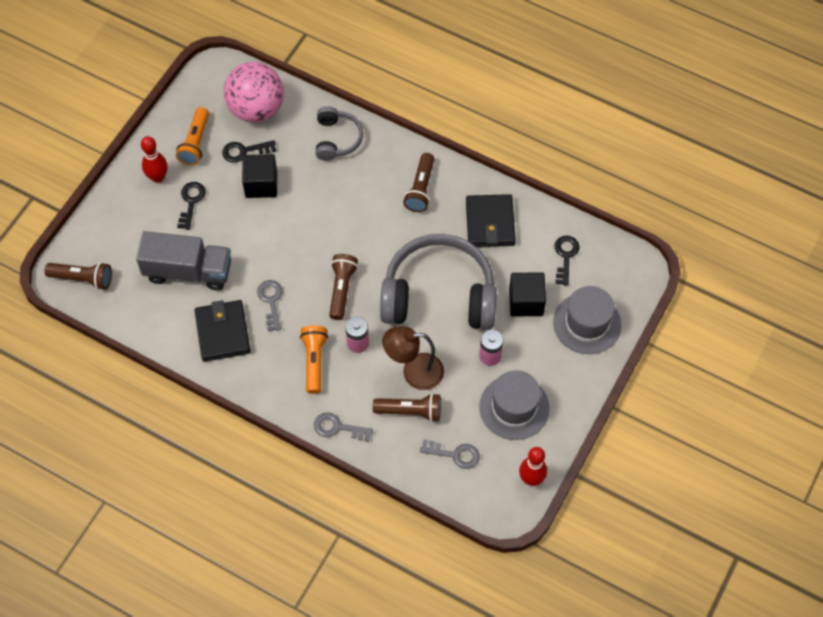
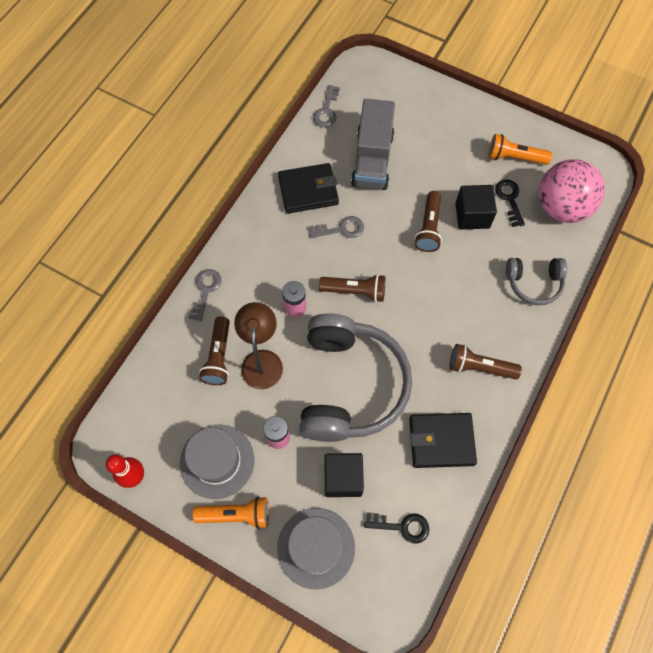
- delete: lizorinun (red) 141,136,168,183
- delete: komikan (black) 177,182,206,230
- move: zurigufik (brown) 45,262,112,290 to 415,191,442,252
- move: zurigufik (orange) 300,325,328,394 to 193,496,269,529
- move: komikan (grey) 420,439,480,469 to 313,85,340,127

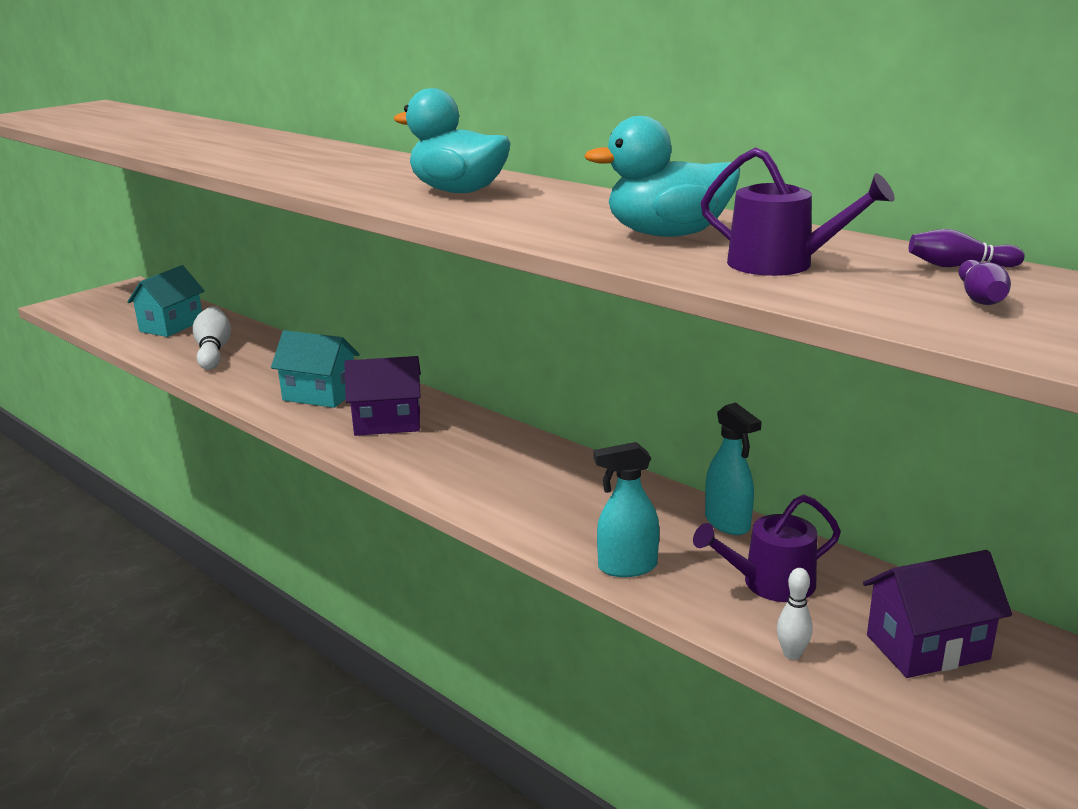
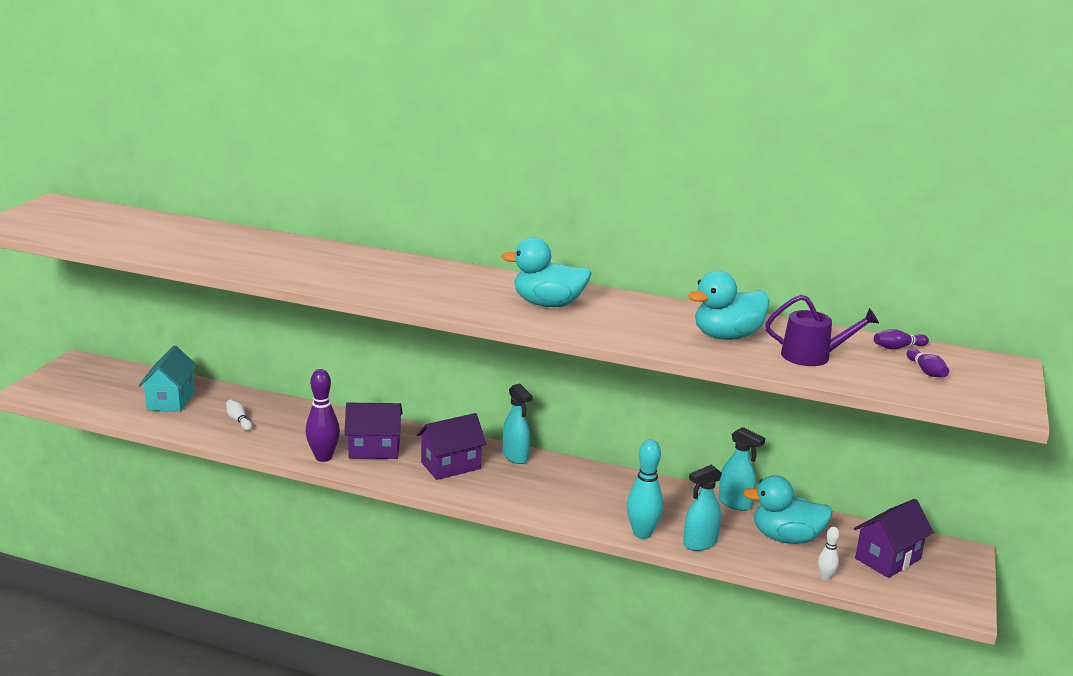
- insert: lizorinun (purple) 305,369,340,462
- insert: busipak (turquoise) 503,384,533,464
- insert: lizorinun (turquoise) 627,439,663,539
- replace: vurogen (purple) 693,495,841,602 to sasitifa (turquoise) 743,475,833,544
- recolor: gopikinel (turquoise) 271,330,360,408 to gopikinel (purple) 344,403,403,459
- resize: lizorinun (white) 193,306,231,370 = 226,399,252,431 x0.53

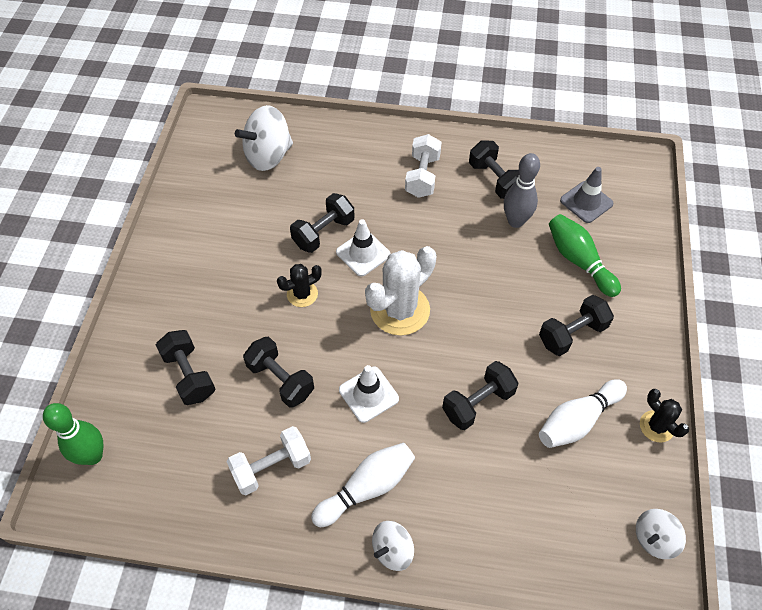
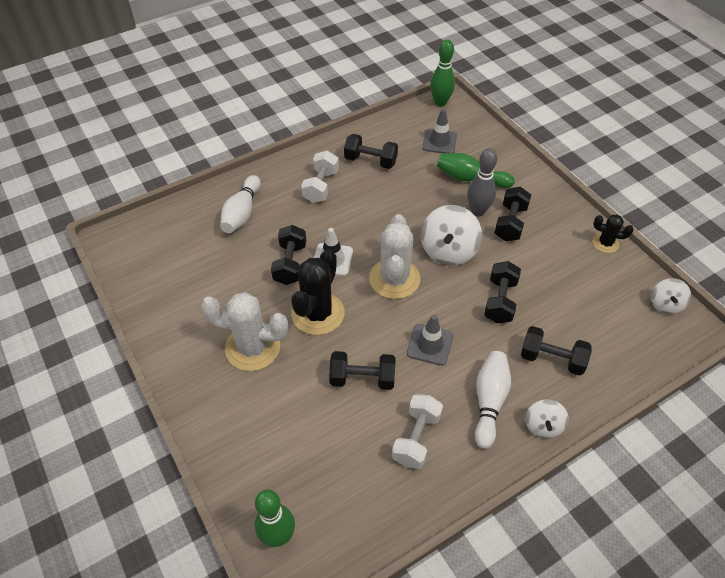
- insert: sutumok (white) 201,292,288,371
- insert: lizorinun (green) 430,39,455,107
- move: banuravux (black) 156,330,215,405 to 521,326,591,376
- move: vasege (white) 235,105,293,171 to 421,205,482,266
- move: lizorinun (grey) 504,153,540,228 to 467,148,497,216
- move: lizorinun (white) 539,379,627,448 to 220,175,261,233
- recolor: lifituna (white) 339,365,399,423 to lifituna (grey) 407,315,453,366
- rotate: banuravux (white) 405,134,442,198 = 301,151,339,203 45 degrees clockwise
- resize: sutumok (black) 277,264,322,307 = 291,249,344,335 x1.89

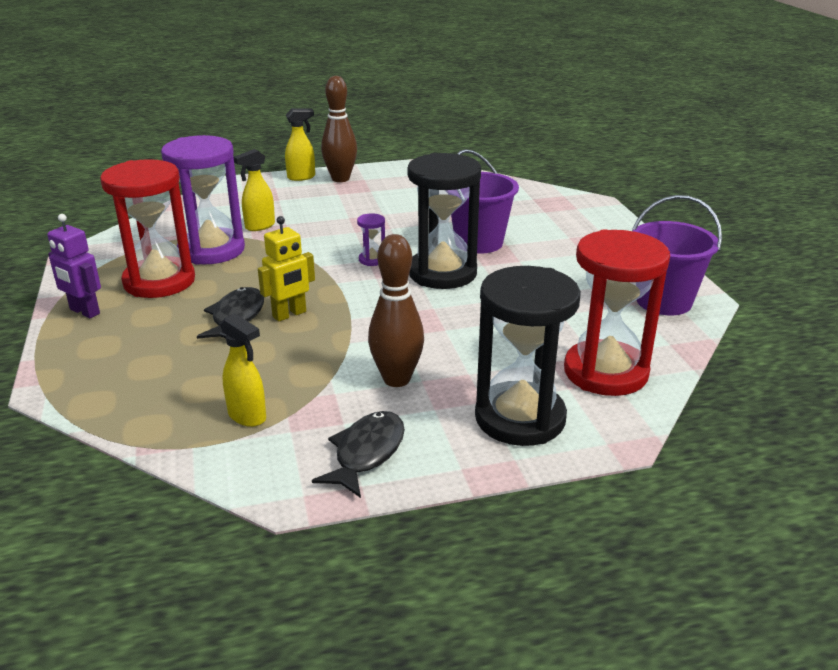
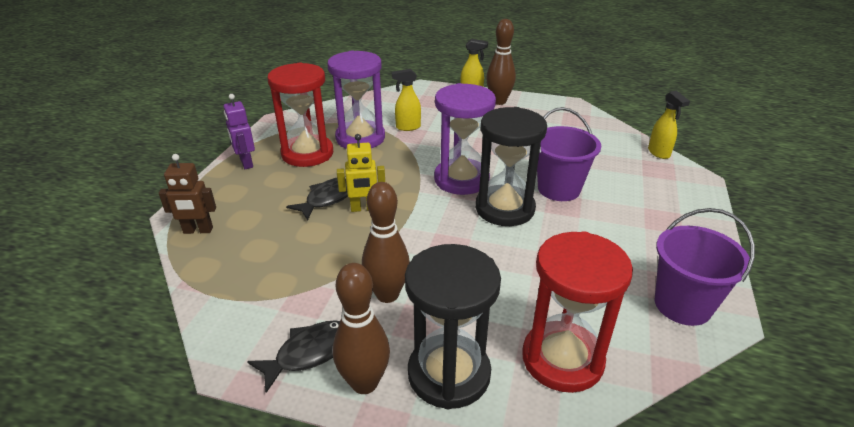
- insert: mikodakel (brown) 159,154,216,234
- insert: lizorinun (brown) 333,263,390,394
- move: busipak (yellow) 220,313,266,427 to 648,91,690,159
- resize: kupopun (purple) 357,213,385,266 = 434,83,496,195 x2.46

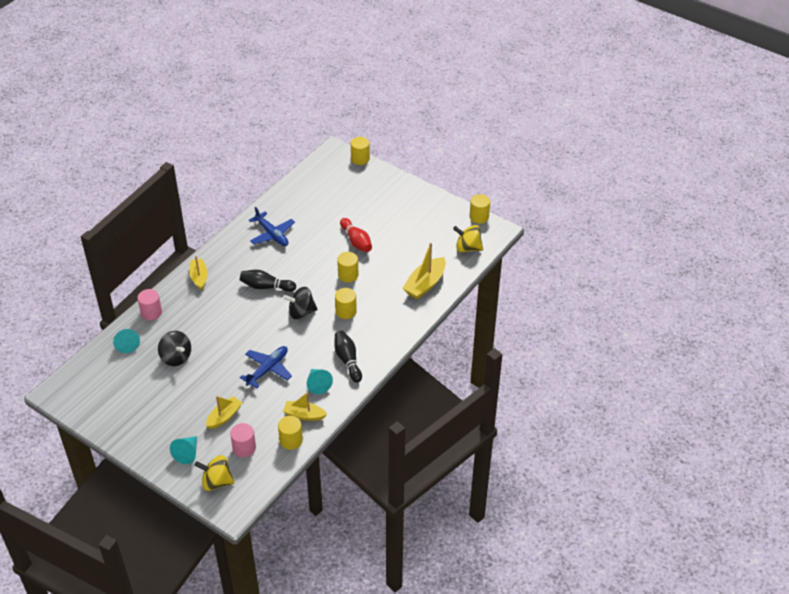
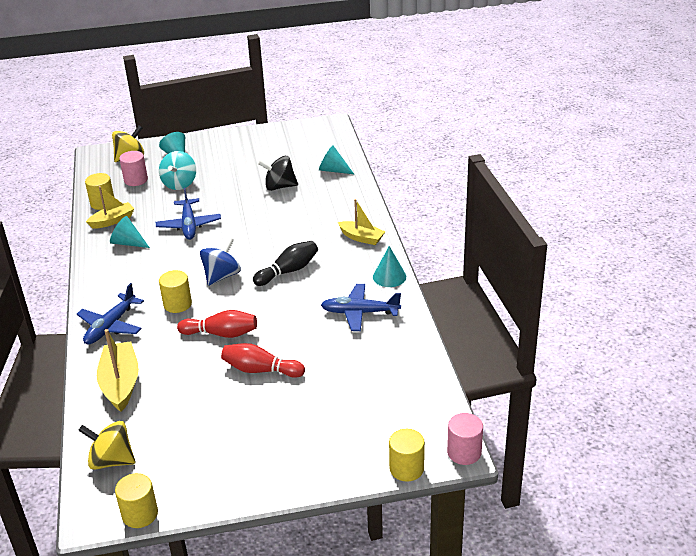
- delete: lizorinun (black) 334,331,362,383
- insert: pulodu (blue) 77,283,144,345
- insert: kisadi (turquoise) 373,246,406,287
- move: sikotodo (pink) 137,289,162,320 to 447,413,483,465
- replace: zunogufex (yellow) 206,396,242,429 to vasege (turquoise) 159,151,196,190
- replace: sikotodo (yellow) 337,252,358,282 to lizorinun (red) 177,310,257,338
- recolor: vasege (black) 283,287,317,319 to vasege (blue) 200,237,241,286
- rotate: vasege (yellow) 453,225,483,252 = 78,421,136,470 135 degrees counterclockwise

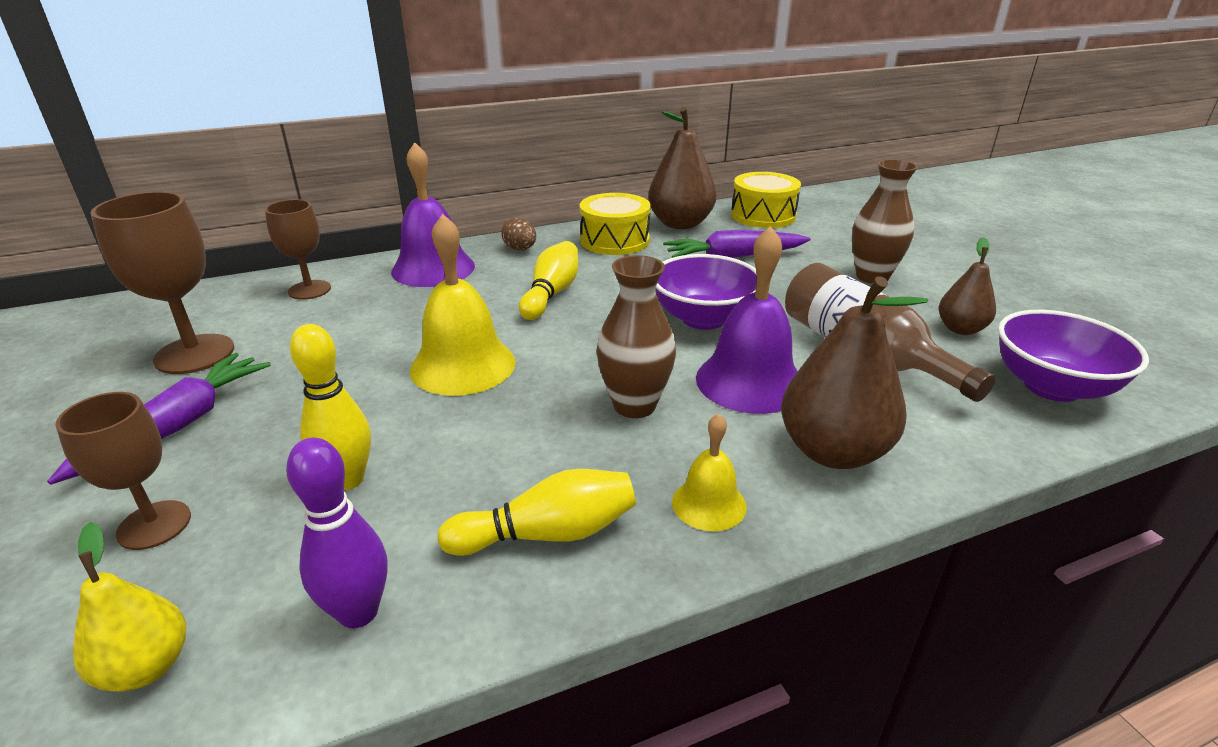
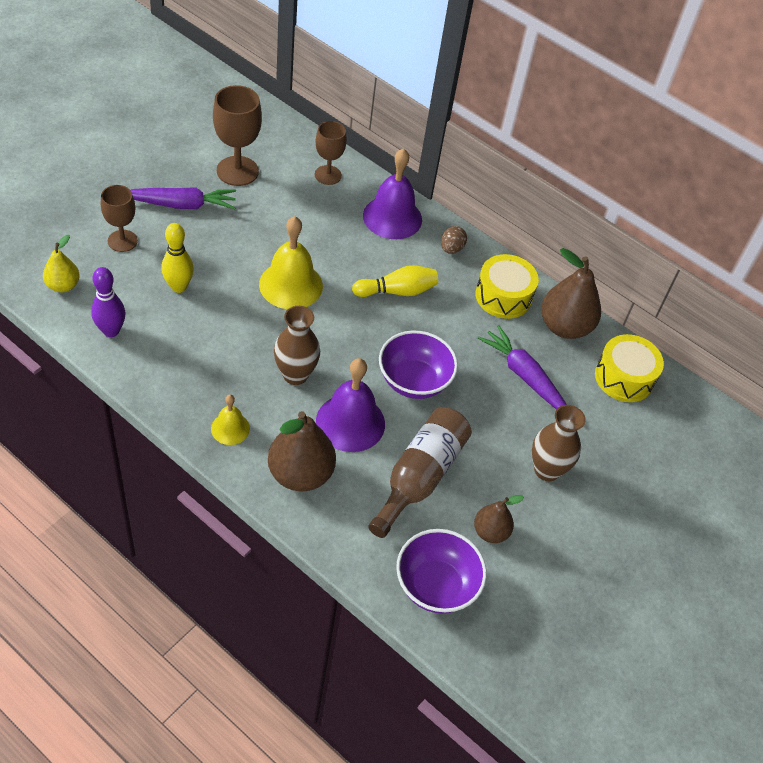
- delete: lizorinun (yellow) 438,469,636,556

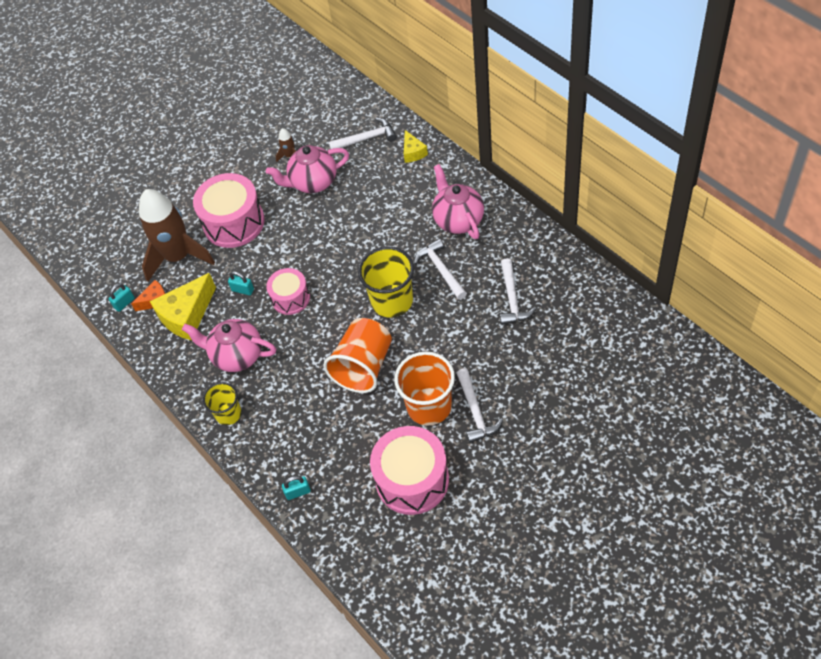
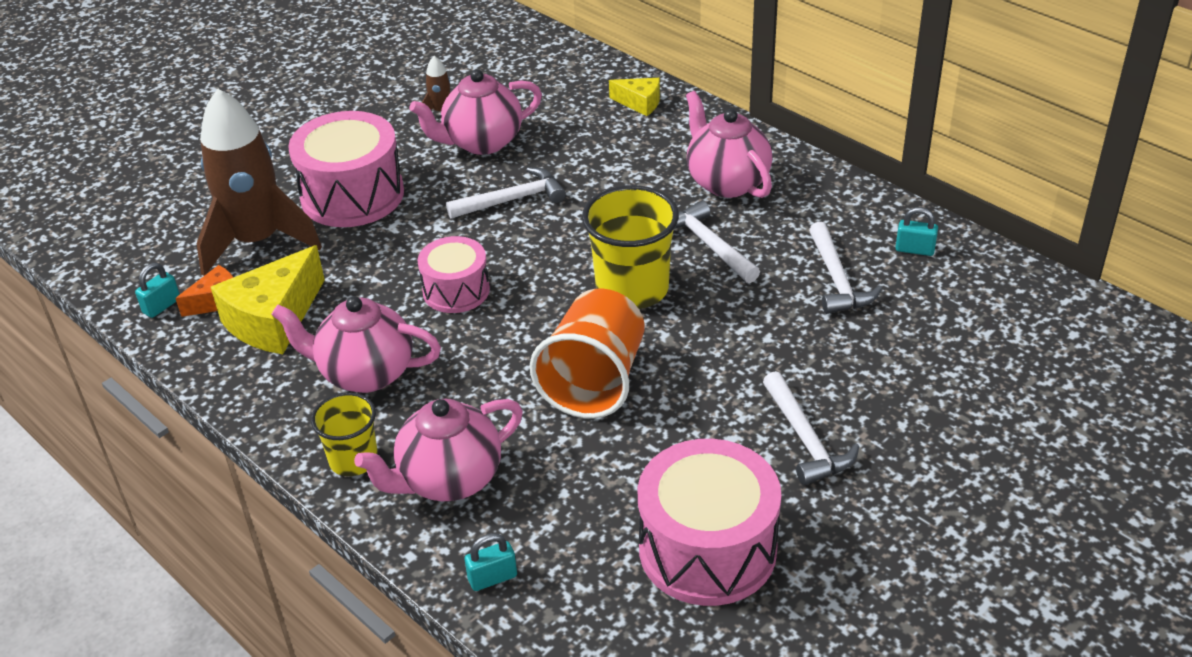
- delete: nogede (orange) 394,352,455,425
- insert: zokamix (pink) 354,399,523,501
- move: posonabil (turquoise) 228,271,254,295 to 895,207,938,256
- move: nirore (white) 329,118,396,149 to 446,167,566,219
- rotate: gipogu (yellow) 404,130,428,163 = 609,78,660,116 45 degrees counterclockwise

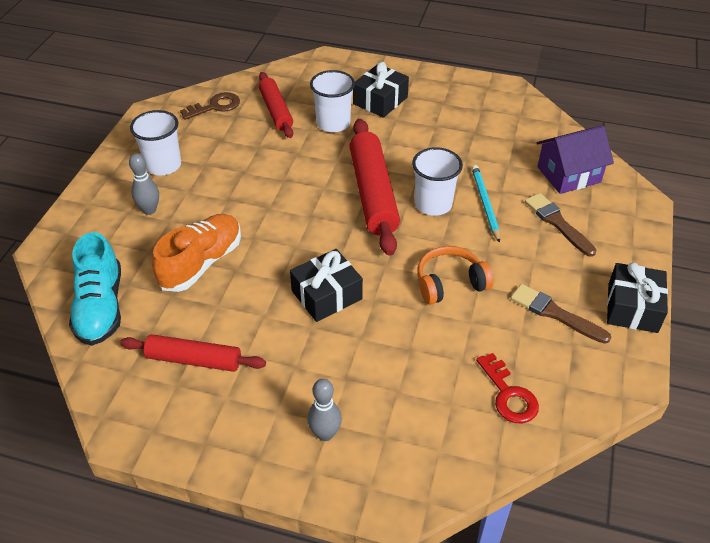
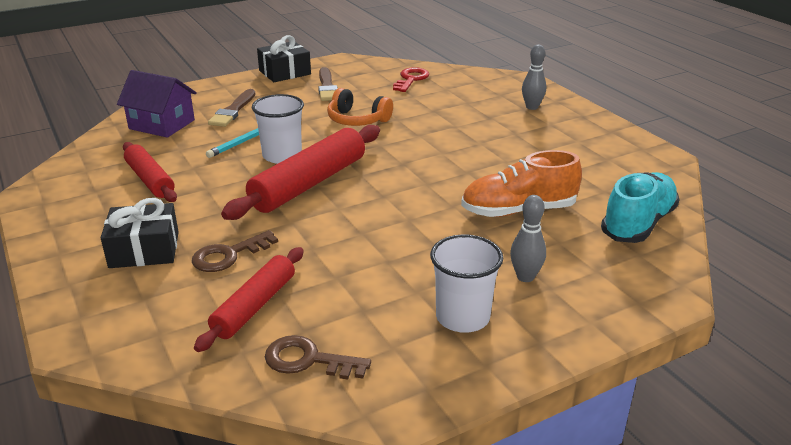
- delete: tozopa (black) 290,249,363,322
- move: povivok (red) 120,334,266,372 to 123,142,177,202
- replace: nogede (white) 310,70,355,132 to komikan (brown) 192,230,278,272

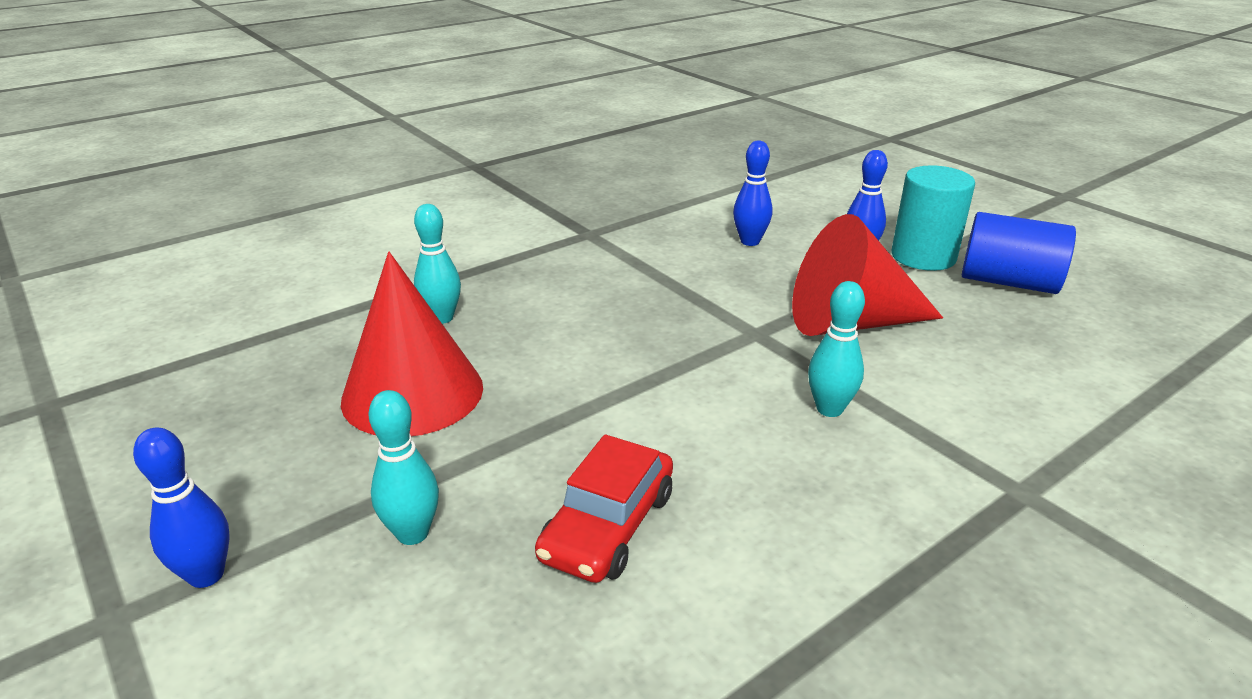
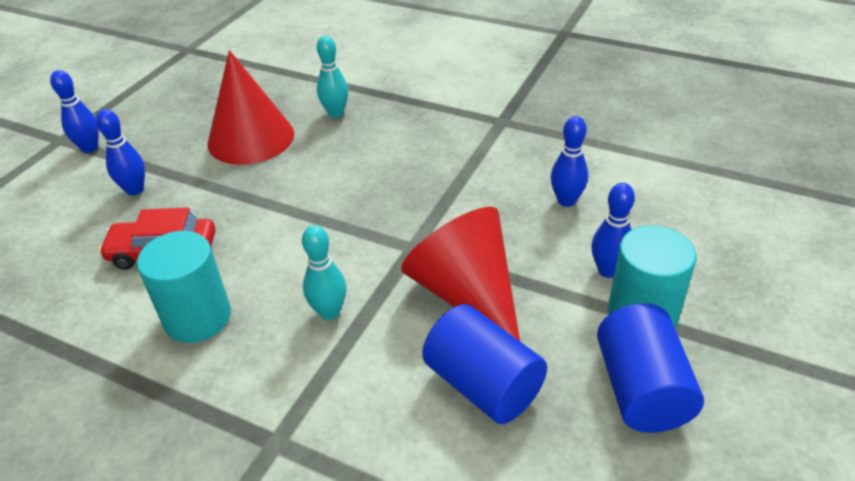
- insert: sikotodo (turquoise) 137,231,231,343
- insert: sikotodo (blue) 422,304,547,424
- recolor: lizorinun (turquoise) 368,390,439,545 to lizorinun (blue) 96,109,145,195

